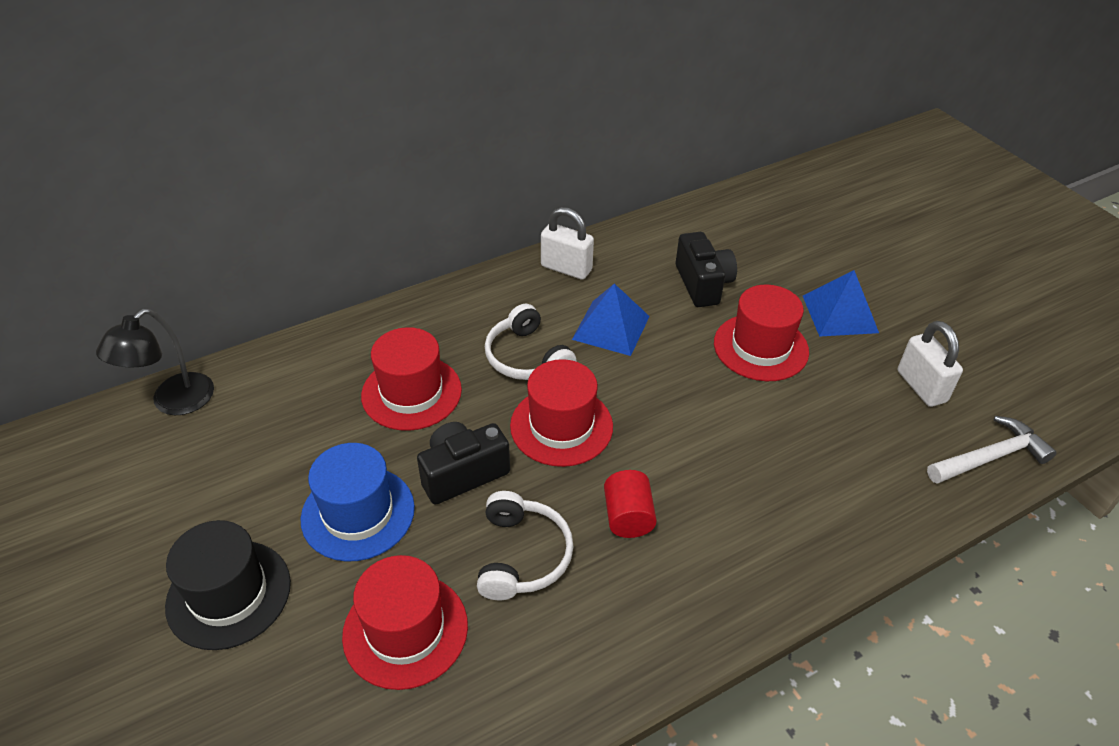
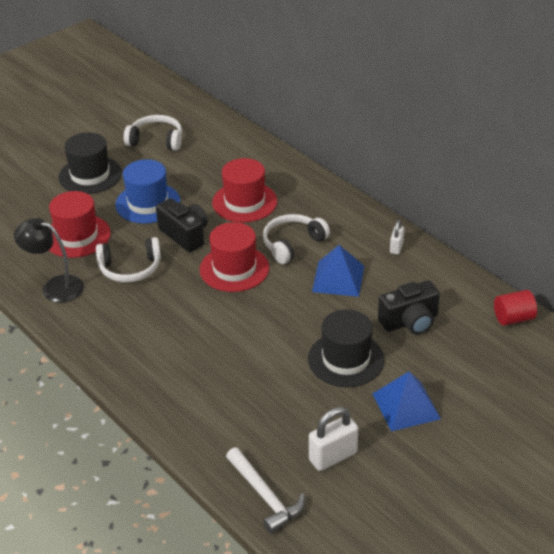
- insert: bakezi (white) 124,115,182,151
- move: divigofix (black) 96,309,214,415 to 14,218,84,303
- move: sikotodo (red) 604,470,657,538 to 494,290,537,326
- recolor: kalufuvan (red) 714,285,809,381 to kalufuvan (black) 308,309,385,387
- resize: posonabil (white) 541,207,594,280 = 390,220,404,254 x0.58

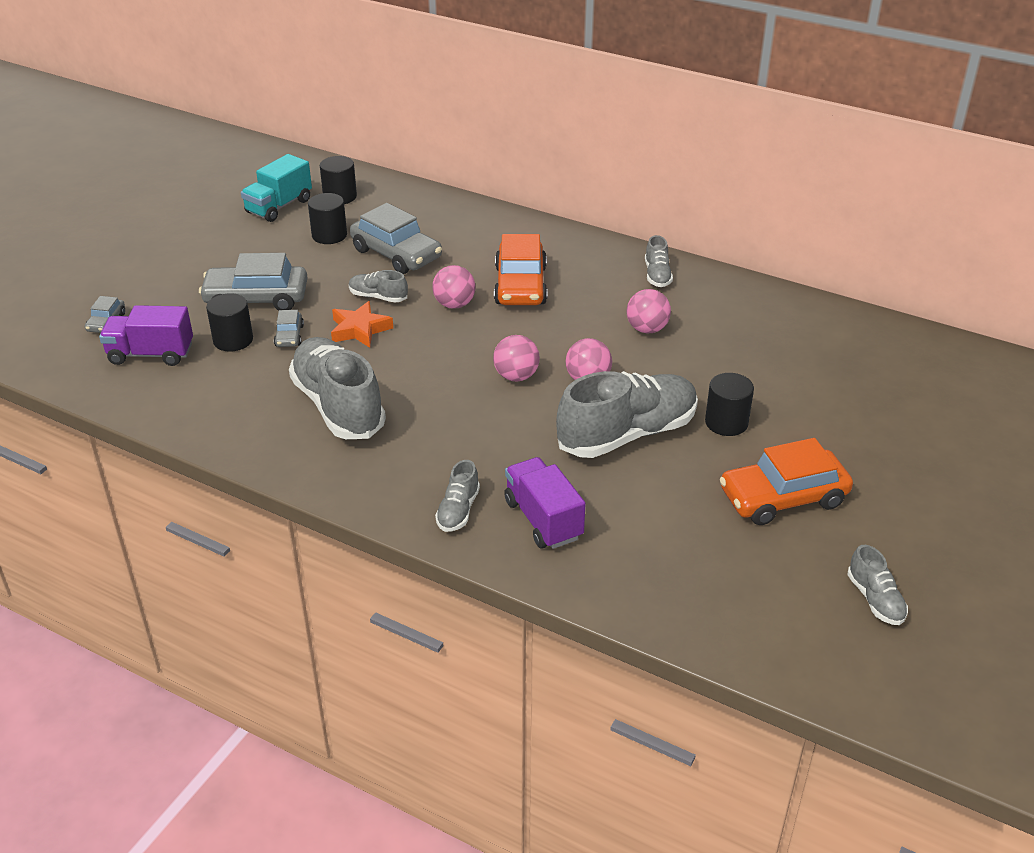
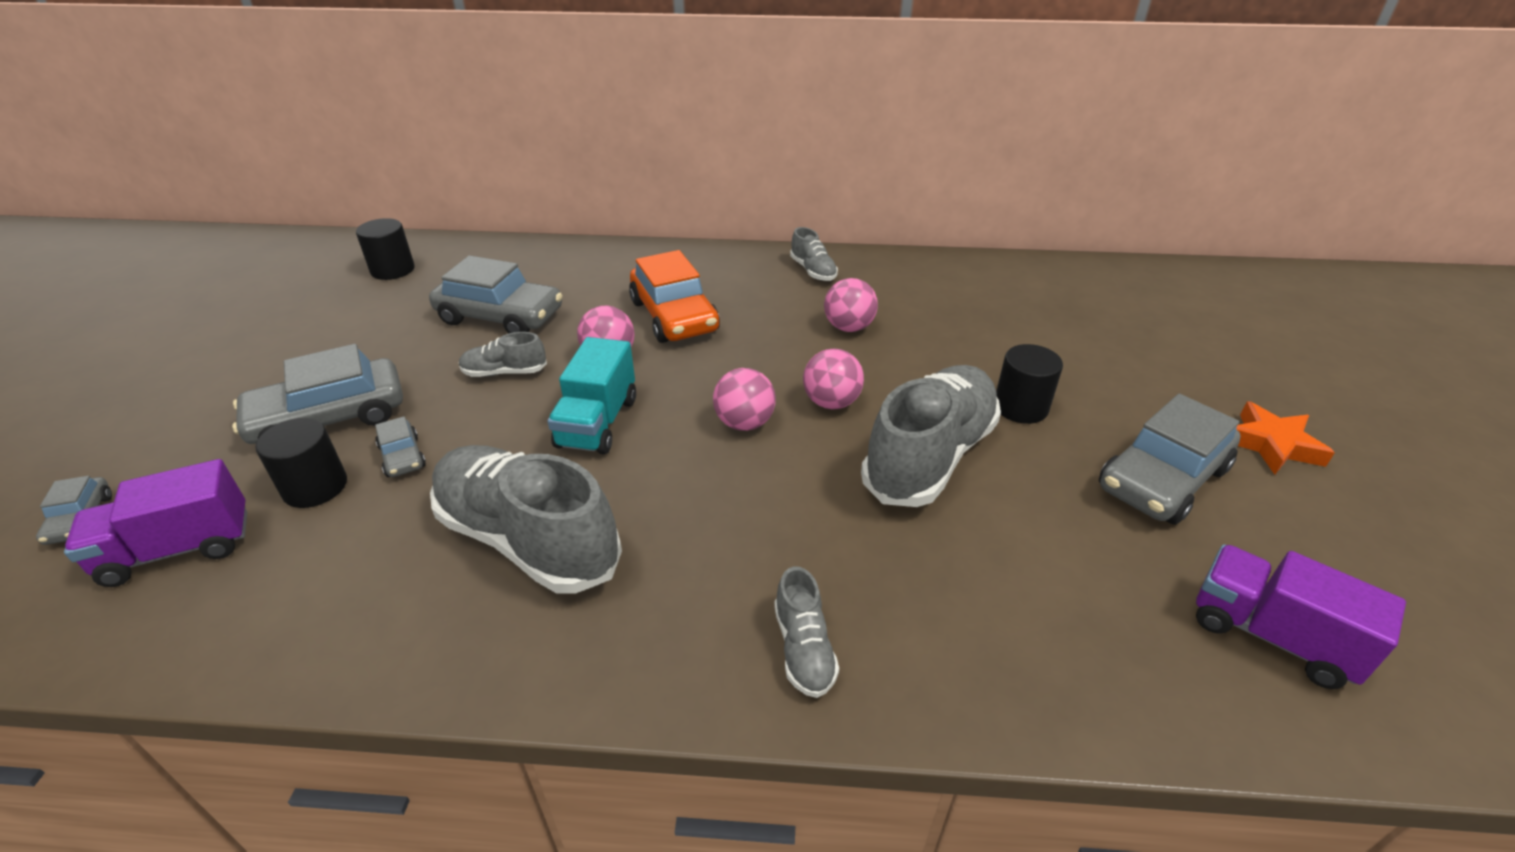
- delete: sikotodo (black) 308,193,347,244
- delete: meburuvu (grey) 847,545,908,625
- move: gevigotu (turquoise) 241,154,312,222 to 547,337,636,454
- move: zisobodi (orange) 331,301,393,348 to 1236,401,1335,475
- move: gevigotu (purple) 504,457,586,549 to 1196,544,1406,689
- recolor: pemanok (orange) 720,438,853,525 to pemanok (grey) 1099,394,1241,525

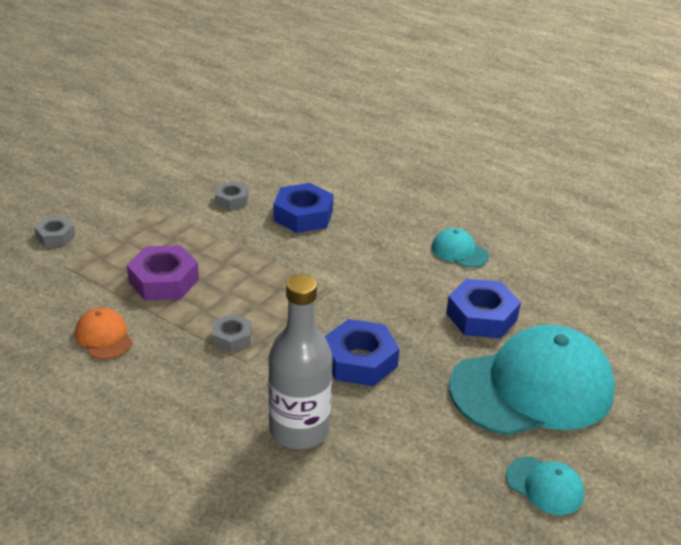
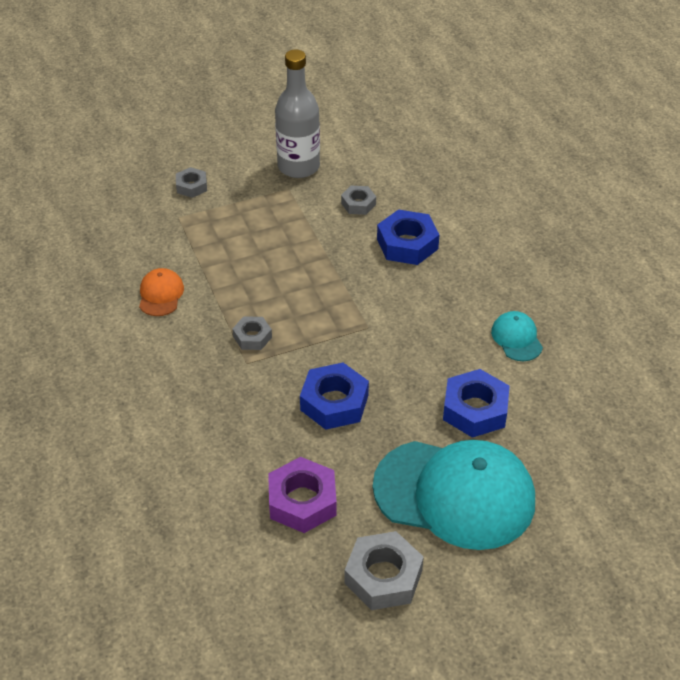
- move: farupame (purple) 127,245,199,301 to 268,457,337,533
- move: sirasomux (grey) 268,275,333,449 to 275,50,320,178
- replace: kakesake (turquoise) 505,457,584,515 to farupame (grey) 345,531,424,610

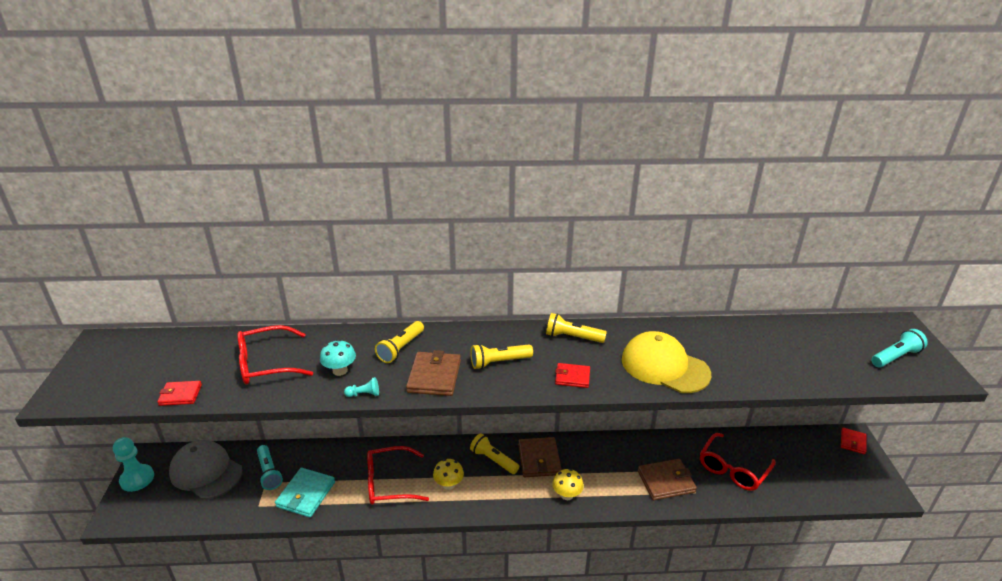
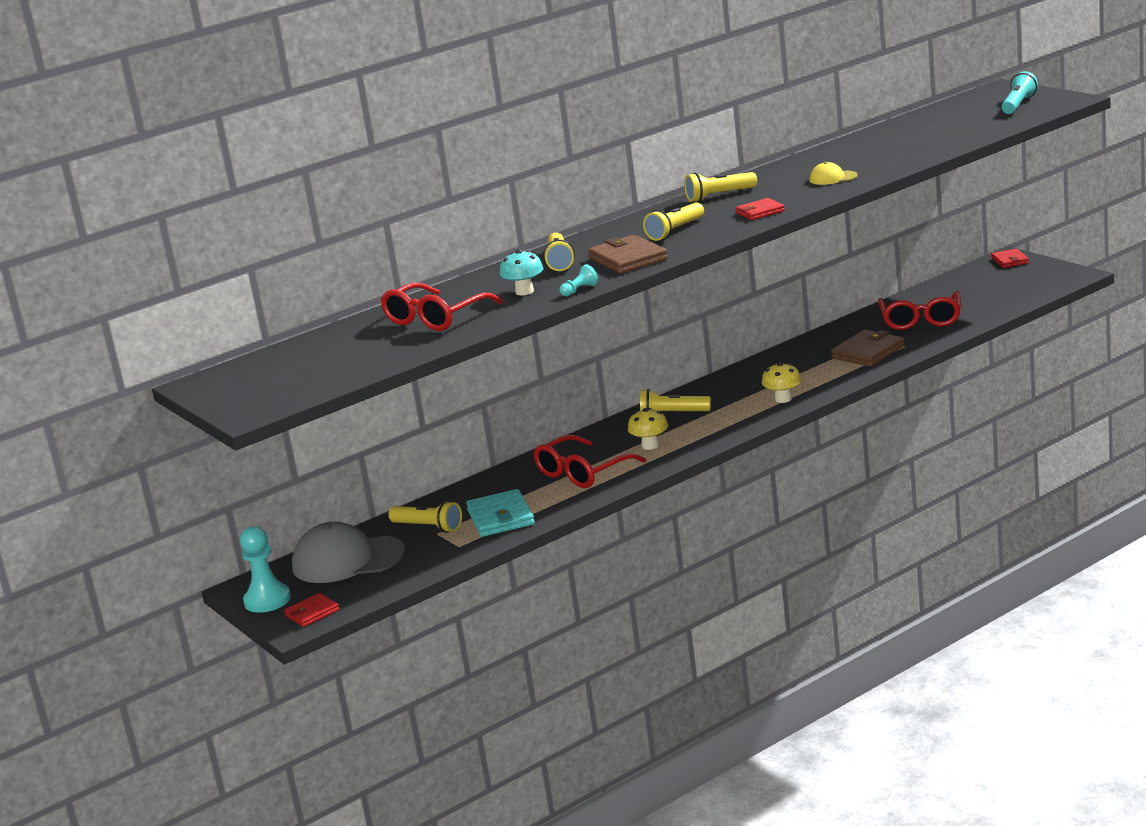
- delete: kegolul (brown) 518,437,562,477
- move: kegolul (red) 157,381,202,406 to 284,593,339,627
- recolor: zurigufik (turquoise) 257,445,283,490 to zurigufik (yellow) 388,501,462,533
- resize: kakesake (yellow) 622,331,711,393 = 810,162,858,185 x0.46

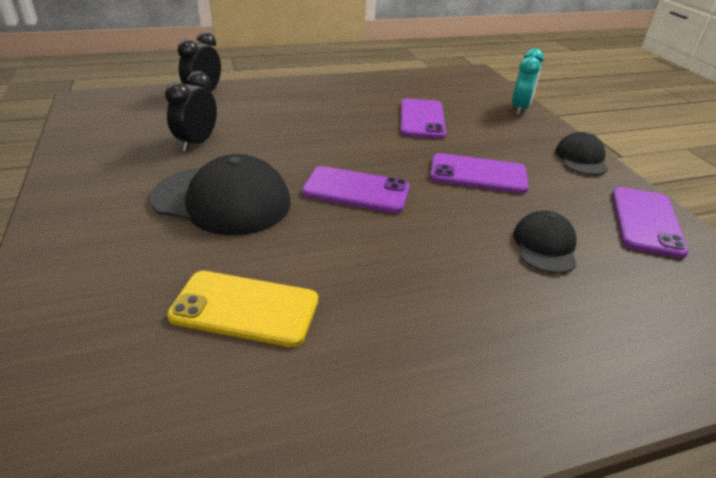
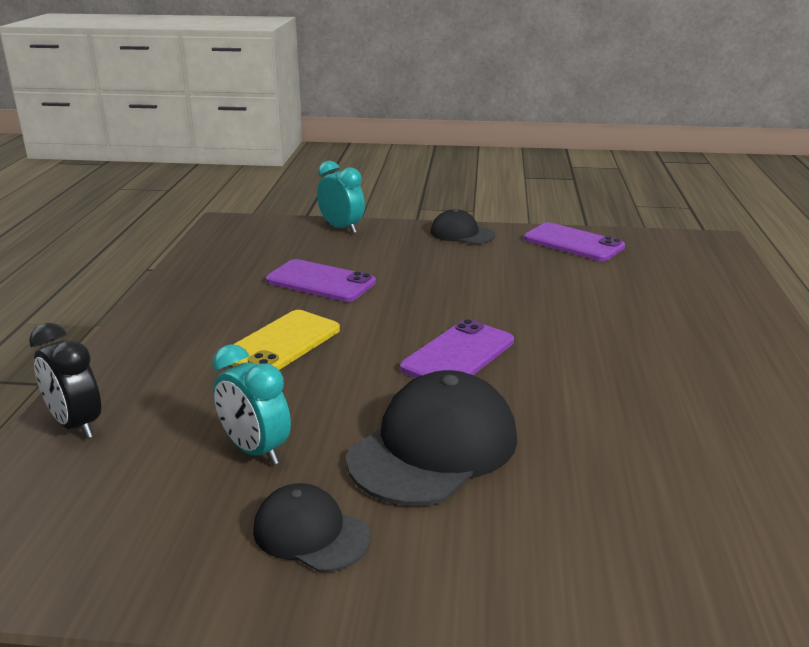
- delete: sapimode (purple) 430,153,529,194
- move: sapimode (yellow) 167,271,318,347 to 231,310,340,370
- move: kakesake (black) 513,211,577,274 to 253,483,371,572
- recolor: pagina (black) 165,71,217,151 to pagina (turquoise) 212,344,291,465

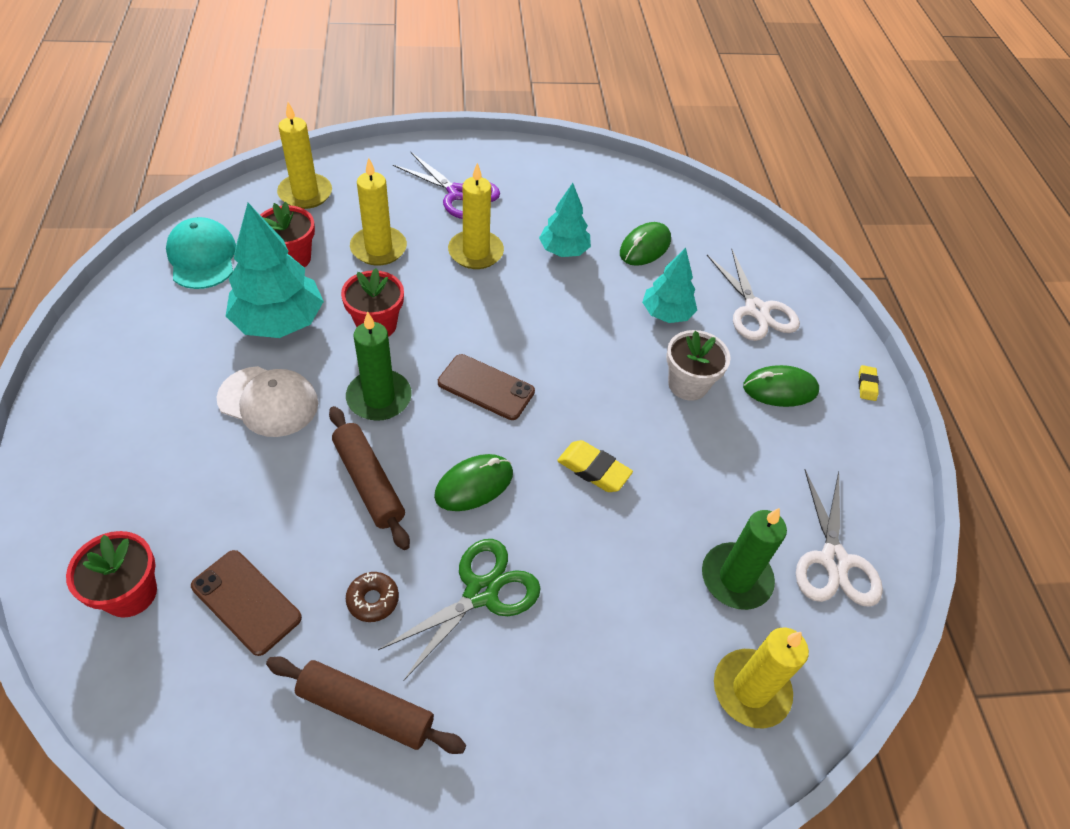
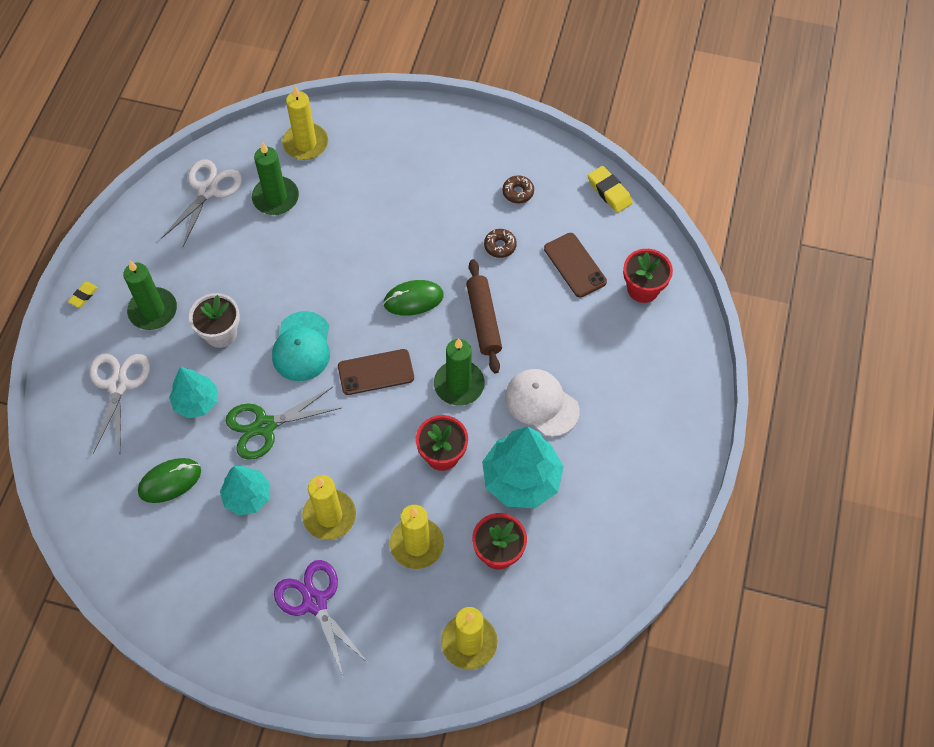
- move: kakesake (turquoise) 166,217,236,289 to 272,311,330,381
- move: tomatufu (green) 378,539,540,681 to 226,387,341,460
- move: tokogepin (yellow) 557,440,633,492 to 588,166,633,213
- replace: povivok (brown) 266,657,466,754 to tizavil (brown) 502,175,534,204
- replace: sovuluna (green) 743,365,819,407 to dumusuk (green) 123,261,177,330
- rotate: sapimode (brown) 438,354,535,420 = 338,349,414,395 60 degrees counterclockwise

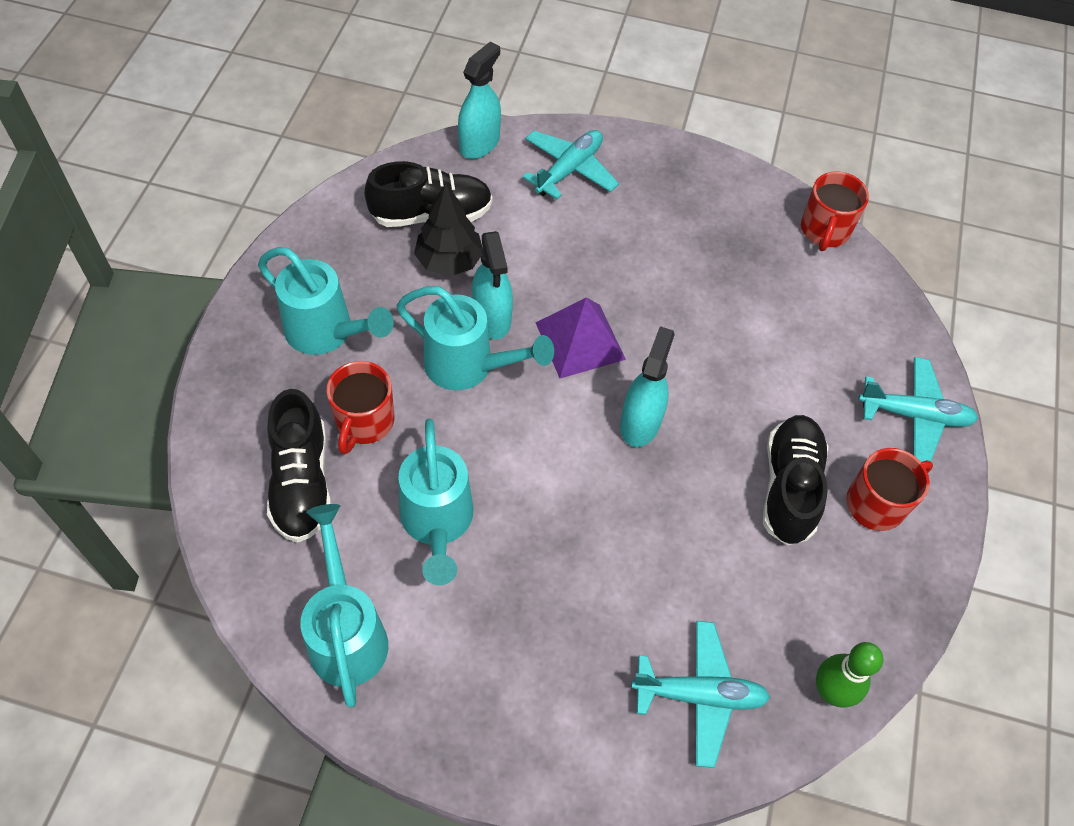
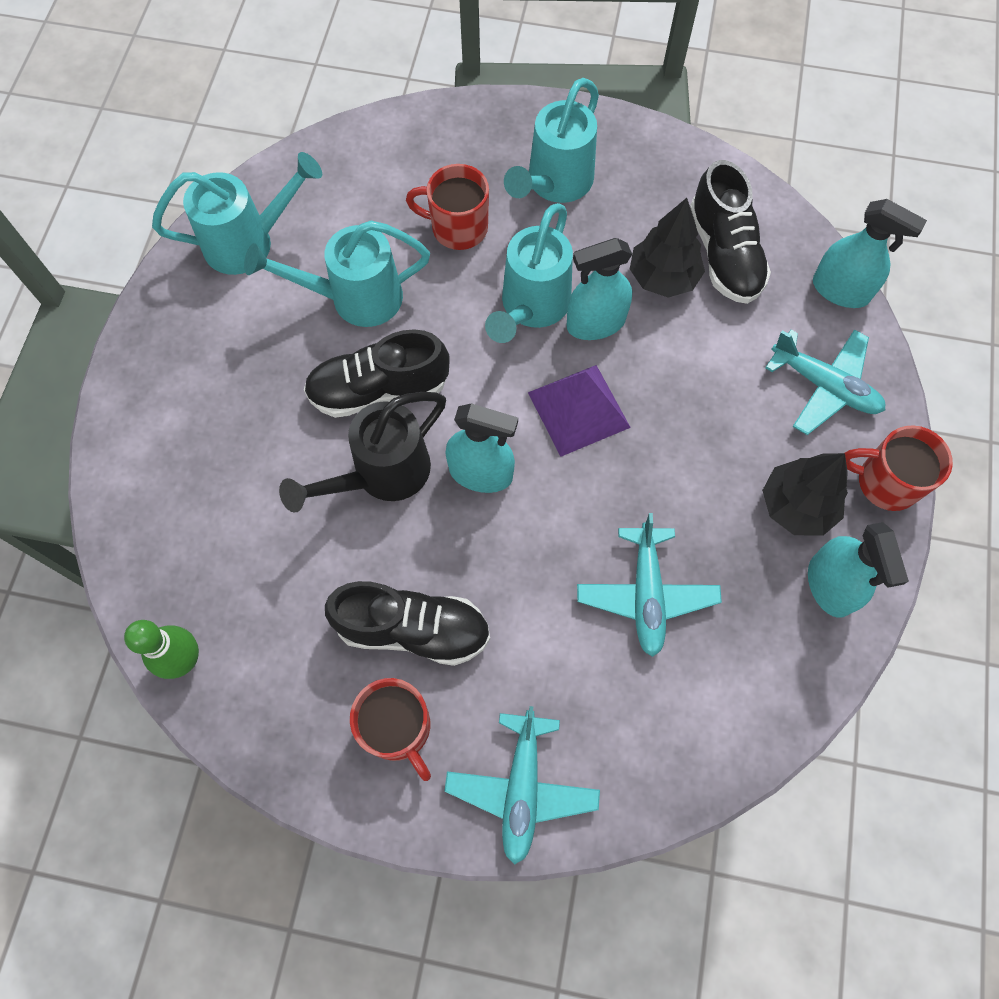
- insert: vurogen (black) 279,392,446,513
- insert: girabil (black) 762,453,848,536
- insert: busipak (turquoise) 808,522,909,618
- move: meburuvu (black) 267,389,331,543 to 304,329,450,418
- move: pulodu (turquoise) 631,621,770,768 to 577,513,722,657
- move: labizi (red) 801,171,869,251 to 845,425,953,511

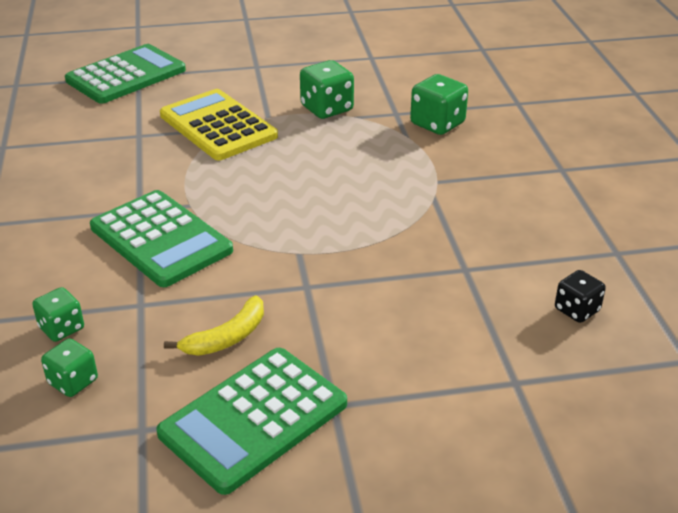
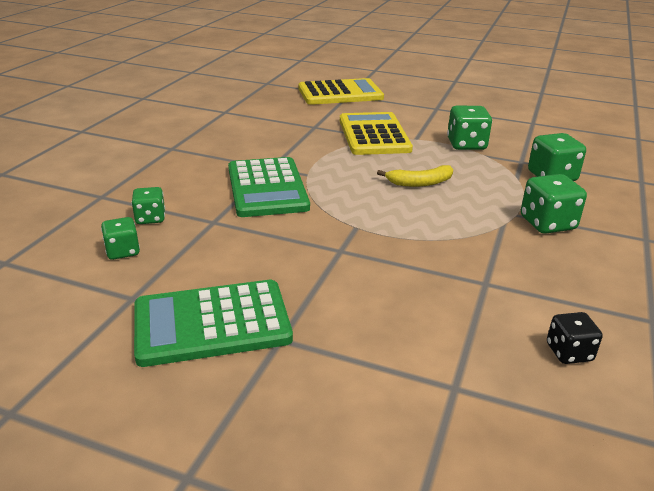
- insert: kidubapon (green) 521,174,587,234
- move: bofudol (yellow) 164,296,264,356 to 377,165,453,187
- recolor: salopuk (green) 65,44,186,104 to salopuk (yellow) 298,78,384,105

